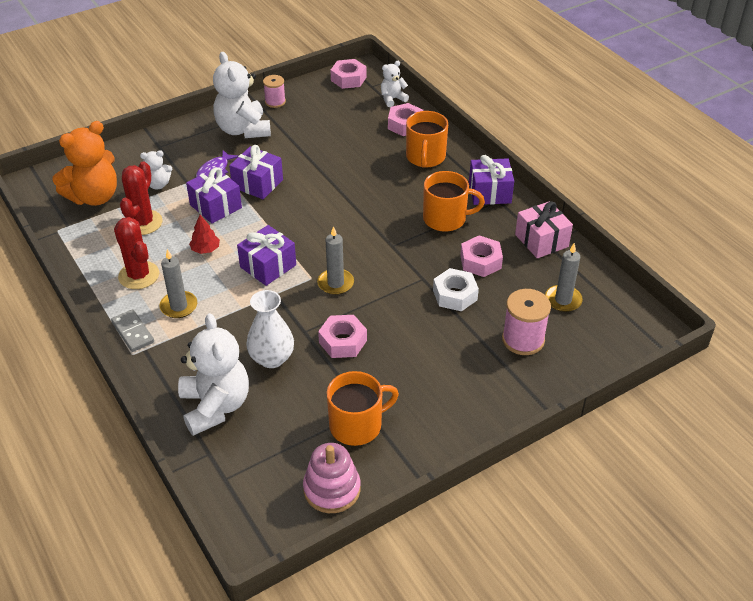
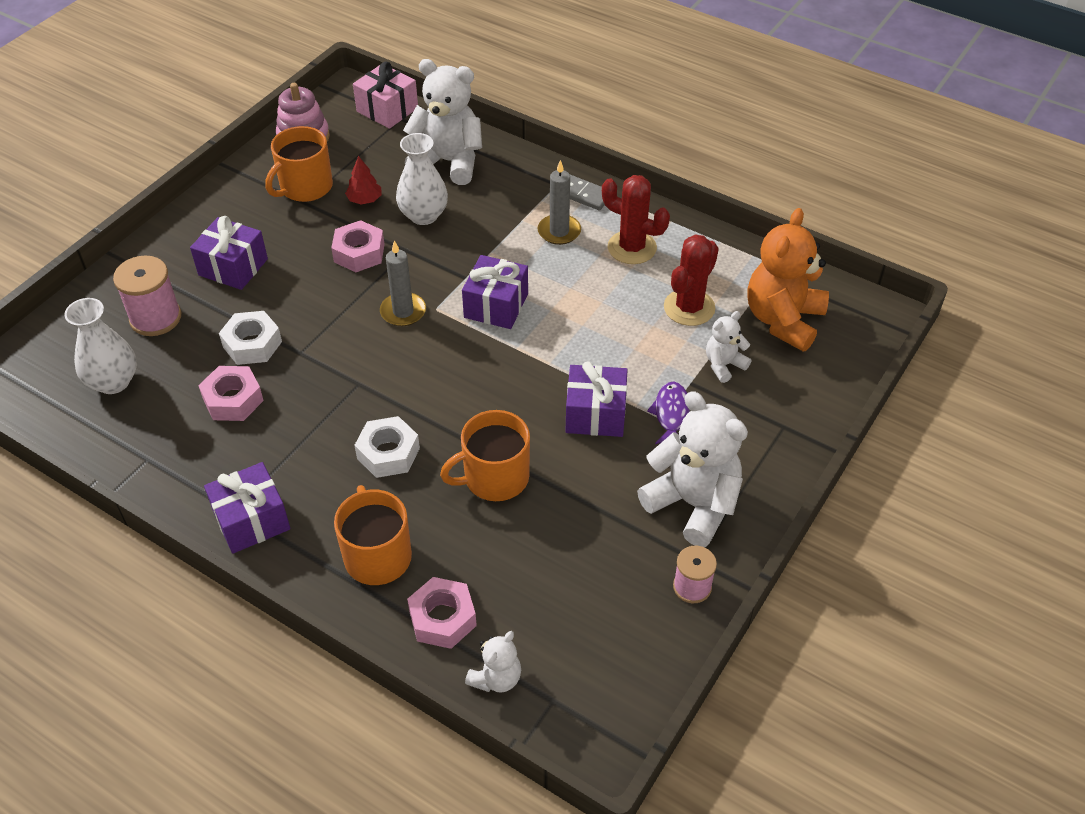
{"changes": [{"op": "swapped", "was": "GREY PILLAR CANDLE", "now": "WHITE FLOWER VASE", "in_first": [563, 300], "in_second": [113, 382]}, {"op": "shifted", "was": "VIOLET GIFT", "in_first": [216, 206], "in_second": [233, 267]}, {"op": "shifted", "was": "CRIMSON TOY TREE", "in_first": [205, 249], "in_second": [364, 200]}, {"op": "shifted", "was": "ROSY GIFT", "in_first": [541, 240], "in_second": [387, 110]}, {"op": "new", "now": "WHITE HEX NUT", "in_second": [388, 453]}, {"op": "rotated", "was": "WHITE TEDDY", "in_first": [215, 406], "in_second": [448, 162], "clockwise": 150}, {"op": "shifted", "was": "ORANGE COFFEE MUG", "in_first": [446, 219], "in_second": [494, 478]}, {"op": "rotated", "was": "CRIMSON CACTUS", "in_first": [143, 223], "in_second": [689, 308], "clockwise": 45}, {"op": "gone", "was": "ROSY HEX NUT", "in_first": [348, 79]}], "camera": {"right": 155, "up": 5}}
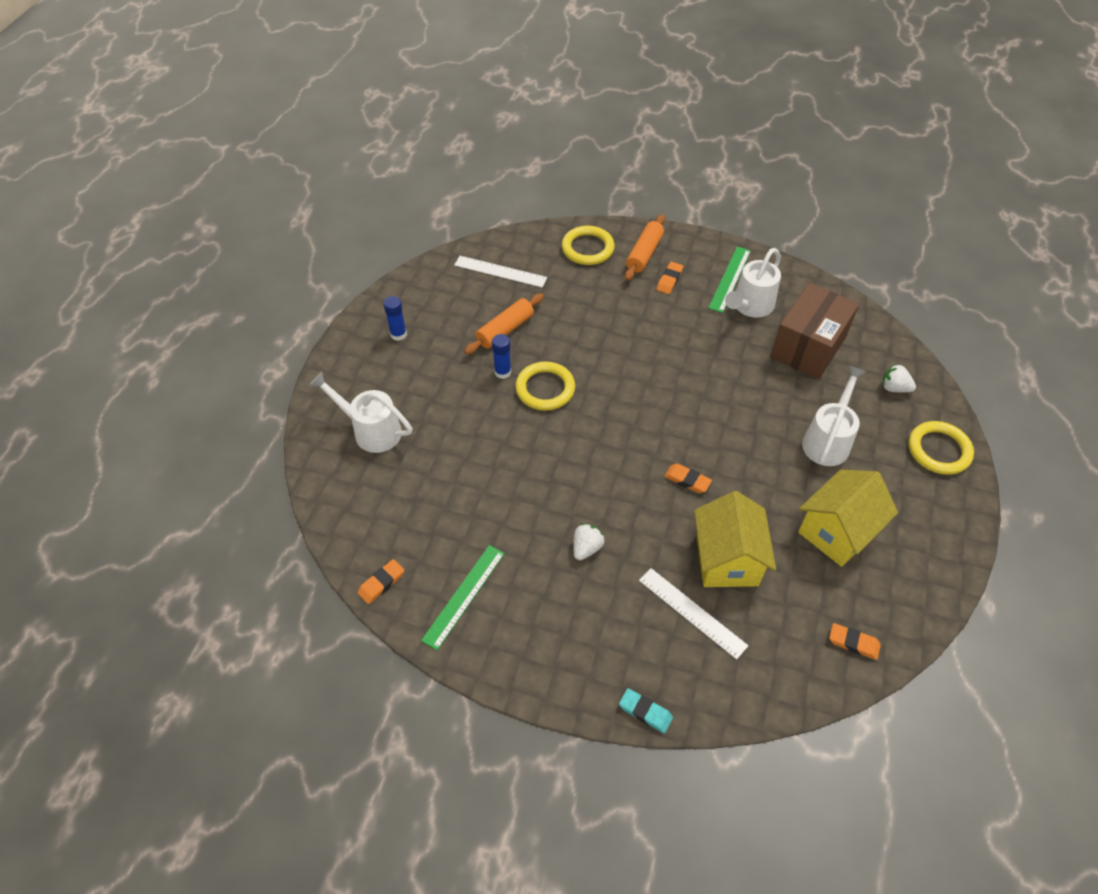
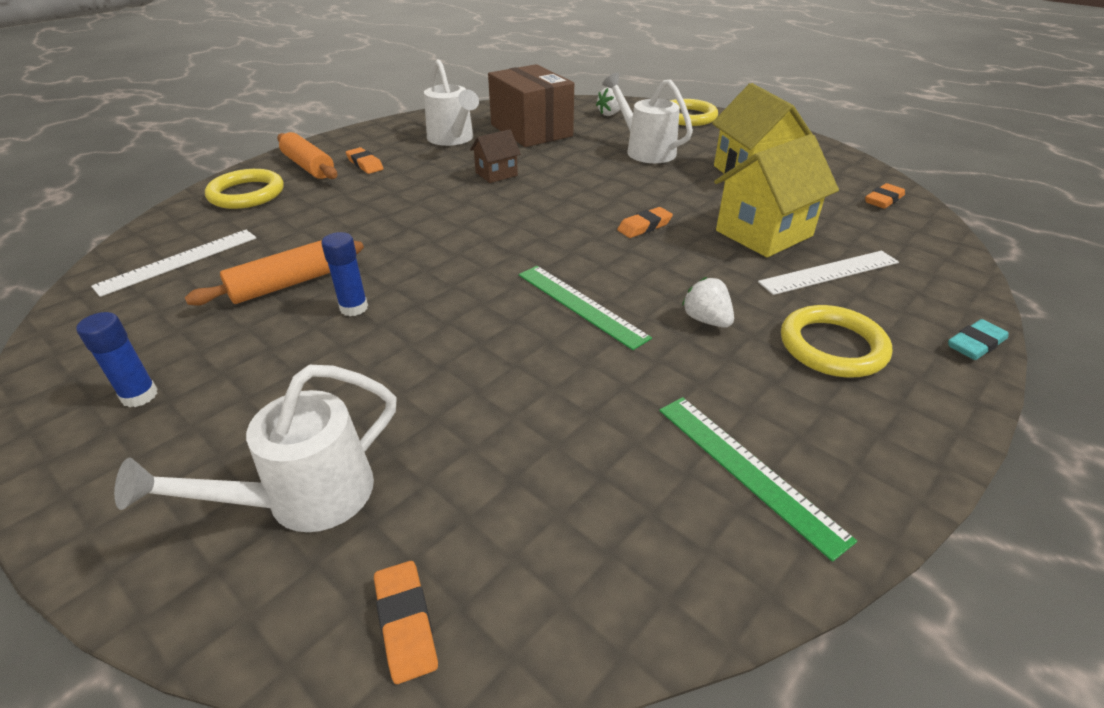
{"changes": [{"op": "rotated", "was": "ORANGE PASTRY ROLLER", "in_first": [505, 330], "in_second": [284, 285], "clockwise": 75}, {"op": "shifted", "was": "ORANGE ERASER", "in_first": [381, 583], "in_second": [406, 623]}, {"op": "new", "now": "DARK BROWN TOY HOUSE", "in_second": [496, 174]}, {"op": "shifted", "was": "EMERALD STRAIGHTEDGE", "in_first": [730, 279], "in_second": [580, 305]}, {"op": "rotated", "was": "BRIGHT YELLOW TOY HOUSE", "in_first": [727, 560], "in_second": [763, 233], "clockwise": -60}, {"op": "shifted", "was": "BRIGHT YELLOW HOOP", "in_first": [545, 388], "in_second": [832, 346]}], "camera": {"right": -65, "up": -15}}
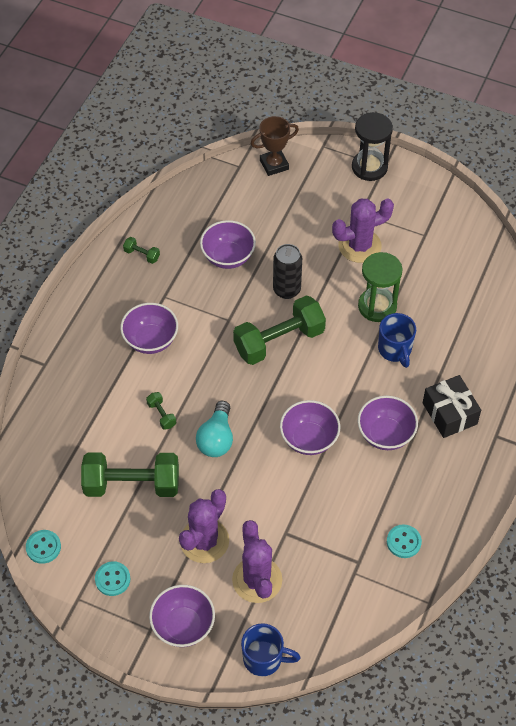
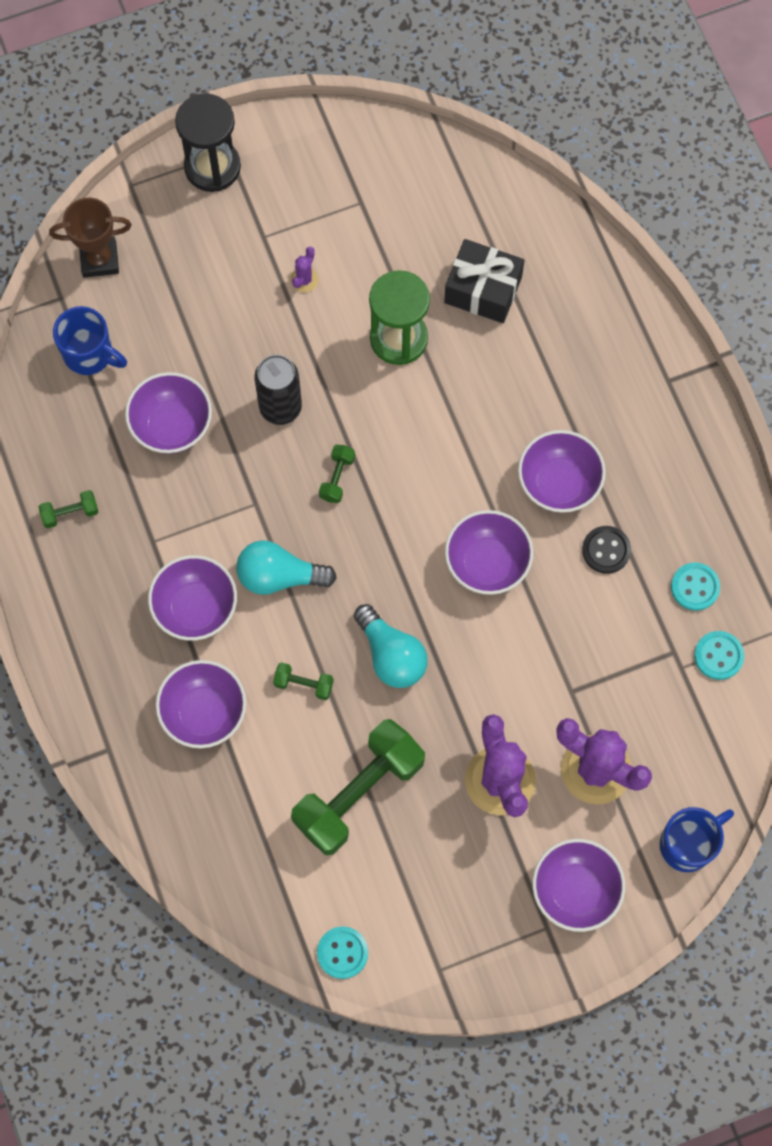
{"changes": [{"op": "rotated", "was": "DARK BROWN PRIZE CUP", "in_first": [274, 164], "in_second": [99, 259], "clockwise": 60}, {"op": "shifted", "was": "ROYAL BLUE COFFEE MUG", "in_first": [395, 350], "in_second": [90, 354]}, {"op": "new", "now": "VIOLET DEEP DISH", "in_second": [204, 713]}, {"op": "new", "now": "AQUA LIGHTBULB", "in_second": [279, 576]}, {"op": "scaled", "was": "VIOLET CACTUS", "in_first": [359, 246], "in_second": [304, 280], "ratio": 0.43}, {"op": "scaled", "was": "EMERALD HAND WEIGHT", "in_first": [279, 341], "in_second": [337, 478], "ratio": 0.42}, {"op": "shifted", "was": "JET-BLACK GIFT", "in_first": [449, 413], "in_second": [483, 290]}, {"op": "new", "now": "JET-BLACK BUTTON", "in_second": [606, 550]}, {"op": "shifted", "was": "AQUA BUTTON", "in_first": [112, 579], "in_second": [718, 656]}], "camera": {"right": -45, "up": 15}}
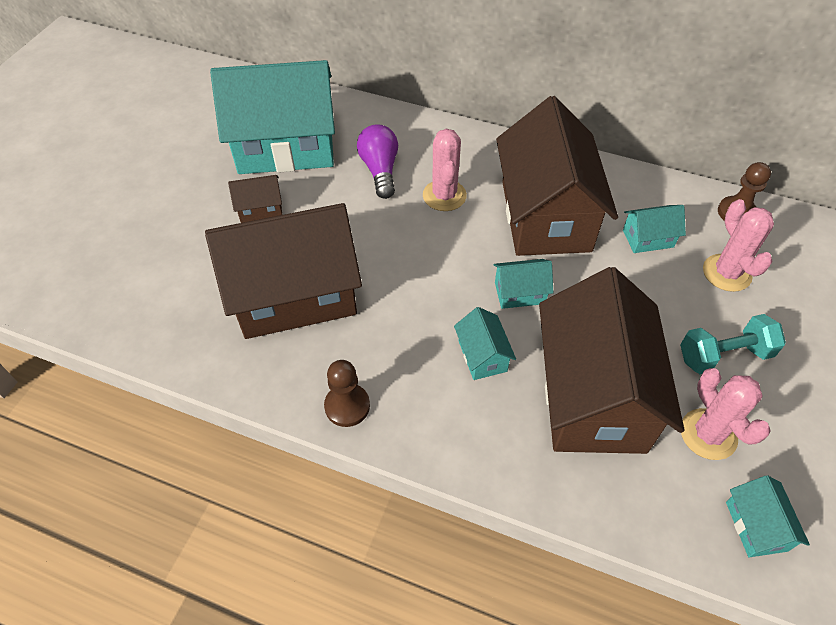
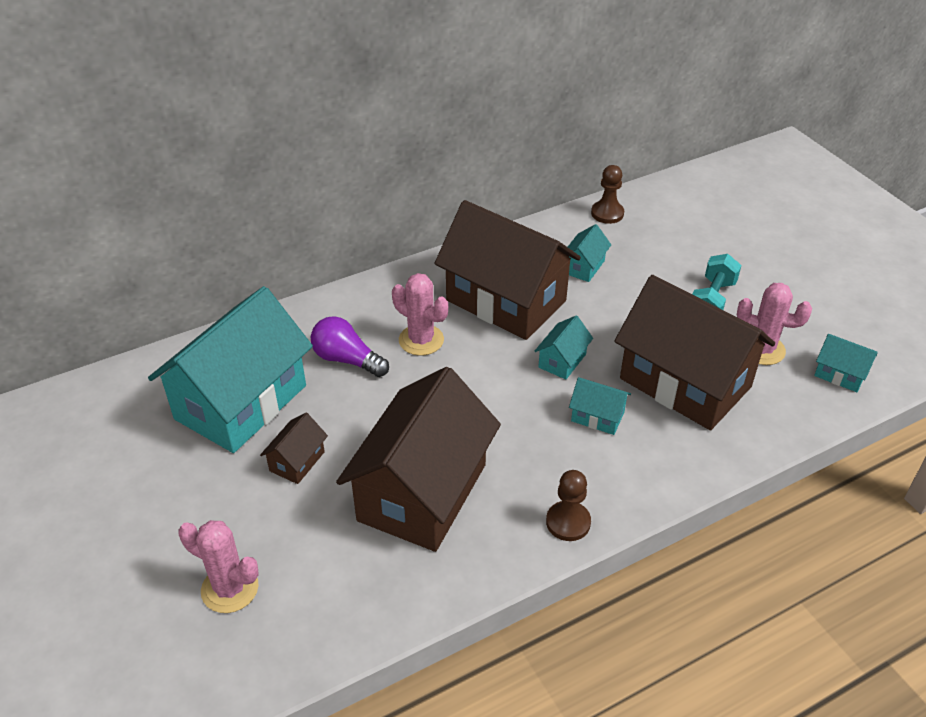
{"changes": [{"op": "shifted", "was": "ROSY CACTUS", "in_first": [726, 273], "in_second": [230, 588]}], "camera": {"right": -50, "up": -10}}
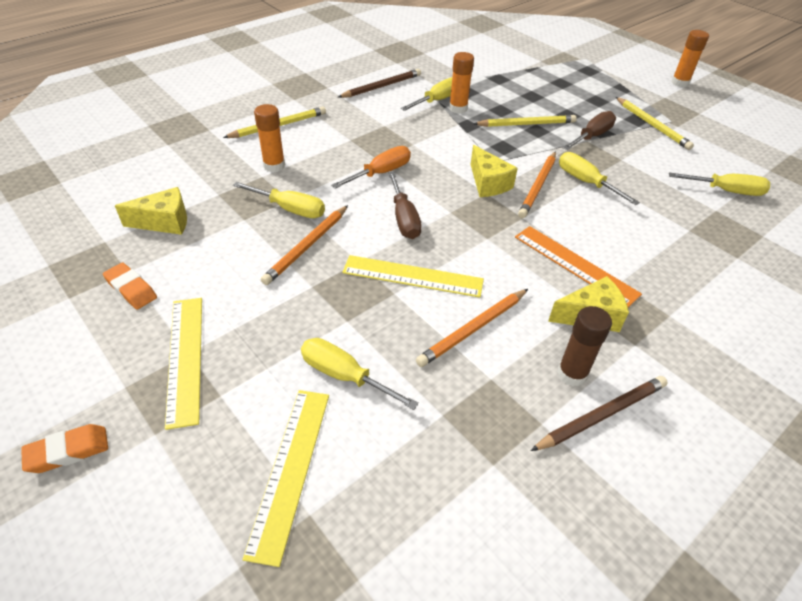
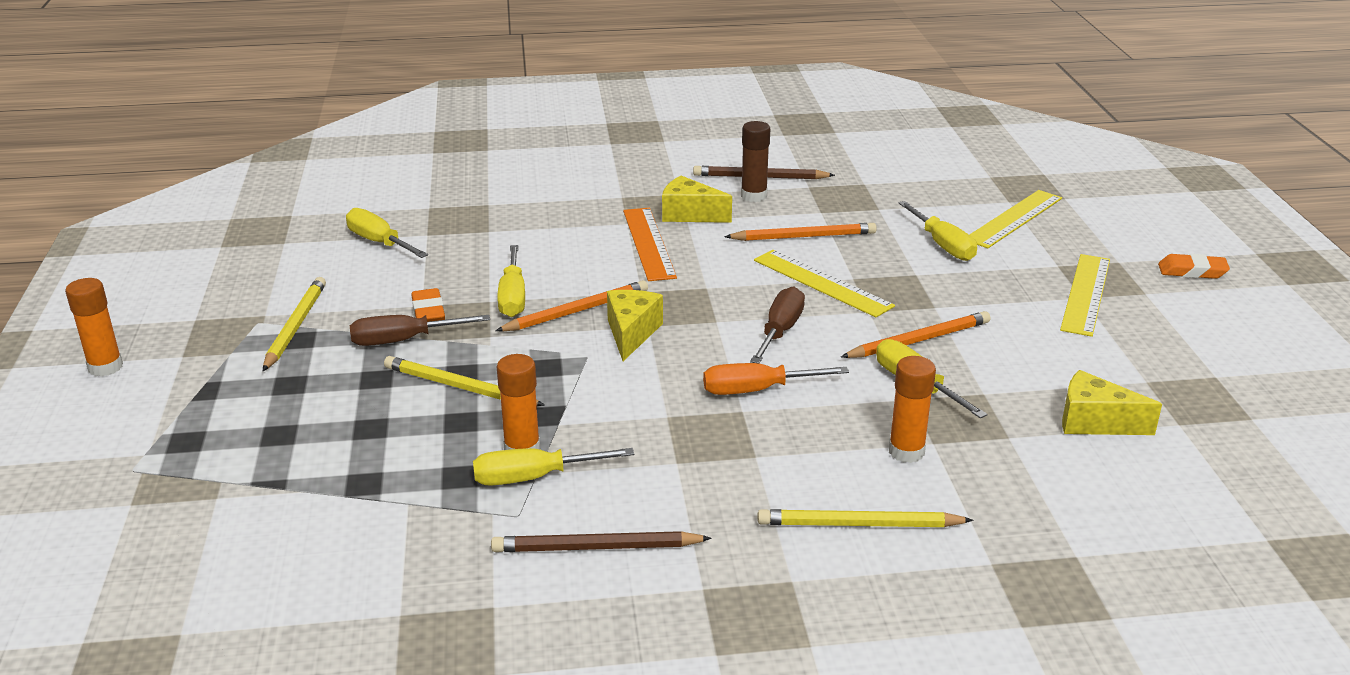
{"changes": [{"op": "shifted", "was": "ORANGE ERASER", "in_first": [131, 289], "in_second": [428, 312]}], "camera": {"right": -145, "up": -15}}
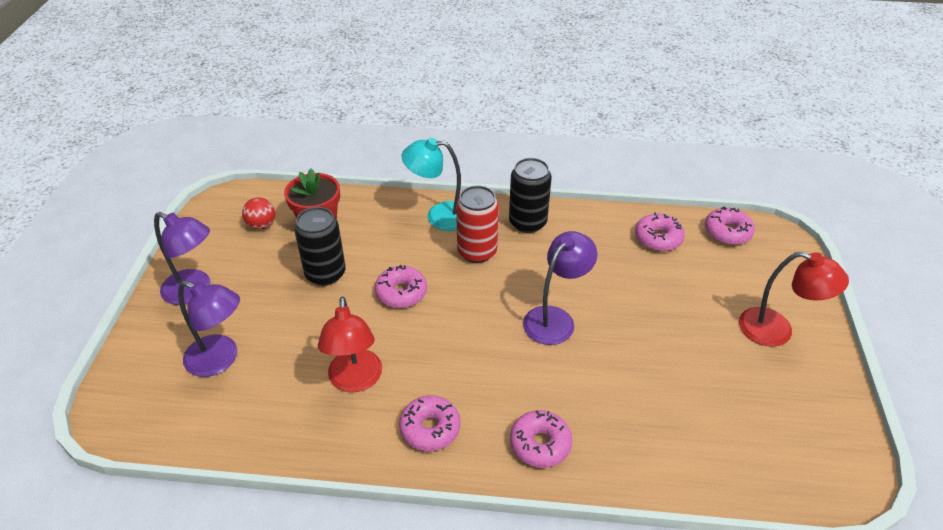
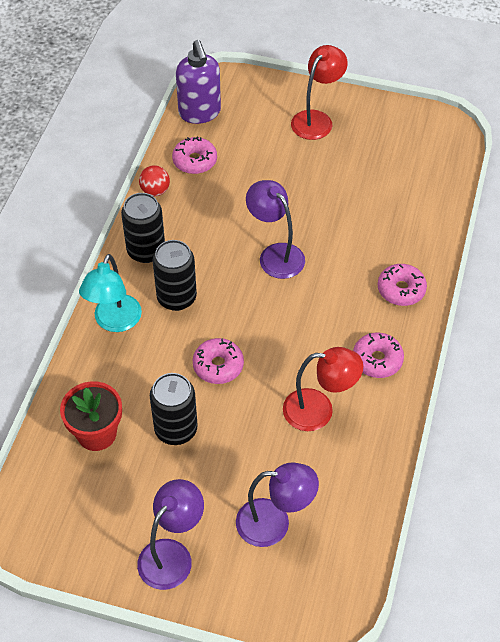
{"changes": [{"op": "shifted", "was": "CRIMSON SPHERE", "in_first": [261, 225], "in_second": [155, 191]}, {"op": "repainted", "was": "CRIMSON CAN", "now": "JET-BLACK CAN", "in_first": [477, 251], "in_second": [176, 298]}, {"op": "swapped", "was": "ROSY GLAZED DONUT", "now": "VIOLET SOAP PUMP", "in_first": [727, 232], "in_second": [200, 113]}, {"op": "rotated", "was": "VIOLET READING LAMP", "in_first": [220, 359], "in_second": [274, 523], "clockwise": 60}], "camera": {"right": -80, "up": 10}}
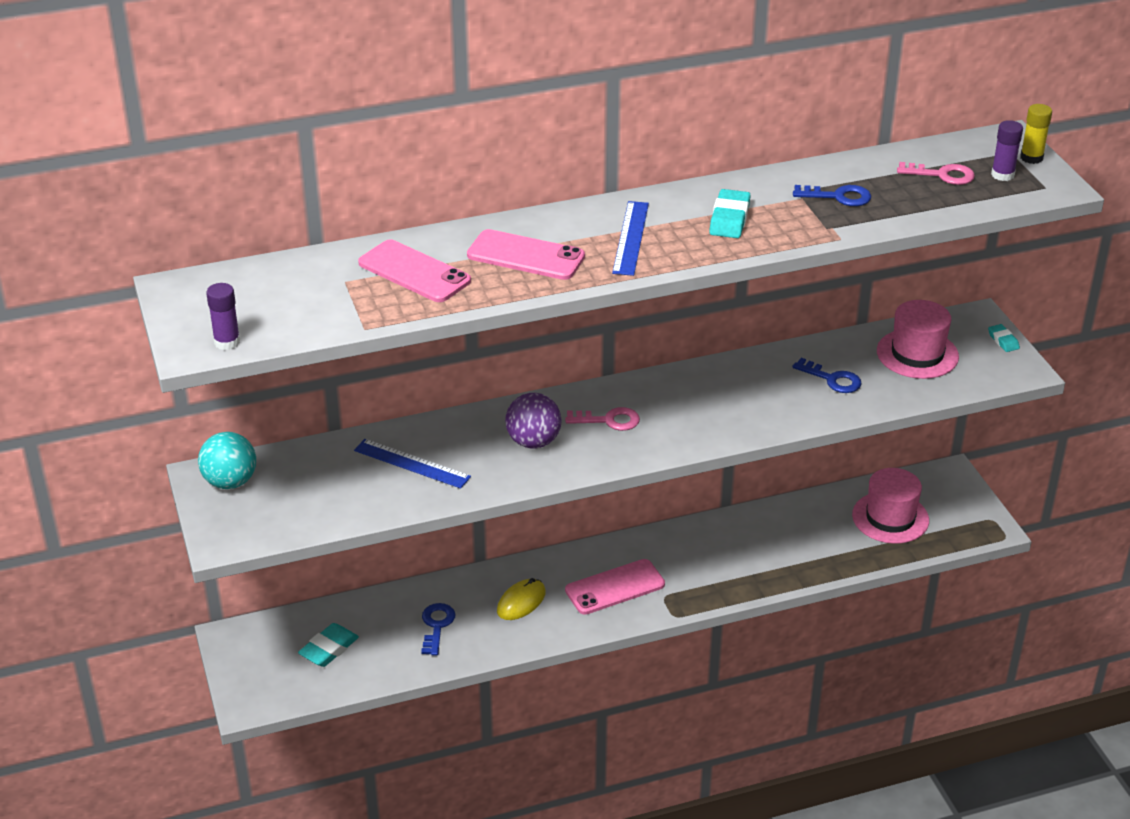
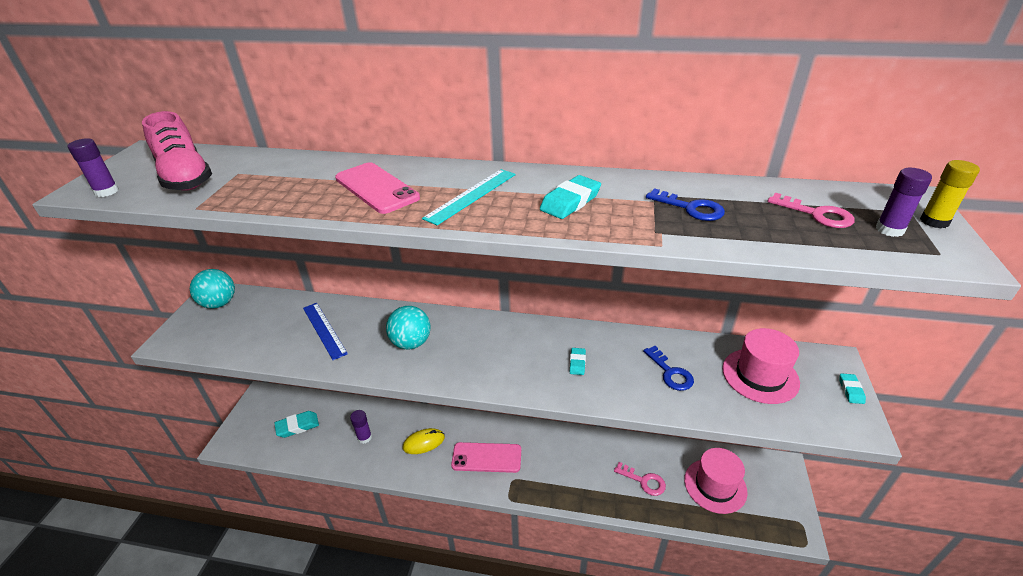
{"changes": [{"op": "new", "now": "ROSY SHOE", "in_second": [185, 177]}, {"op": "swapped", "was": "ROYAL BLUE DOOR KEY", "now": "VIOLET GLUE", "in_first": [437, 626], "in_second": [364, 437]}, {"op": "repainted", "was": "VIOLET SPHERE", "now": "AQUA SPHERE", "in_first": [533, 442], "in_second": [411, 343]}, {"op": "repainted", "was": "ROYAL BLUE STRAIGHTEDGE", "now": "AQUA STRAIGHTEDGE", "in_first": [630, 238], "in_second": [471, 195]}, {"op": "new", "now": "AQUA ERASER", "in_second": [577, 363]}, {"op": "shifted", "was": "ROSY DOOR KEY", "in_first": [609, 420], "in_second": [644, 481]}, {"op": "gone", "was": "ROSY PHONE", "in_first": [414, 272]}], "camera": {"right": 30, "up": 0}}
